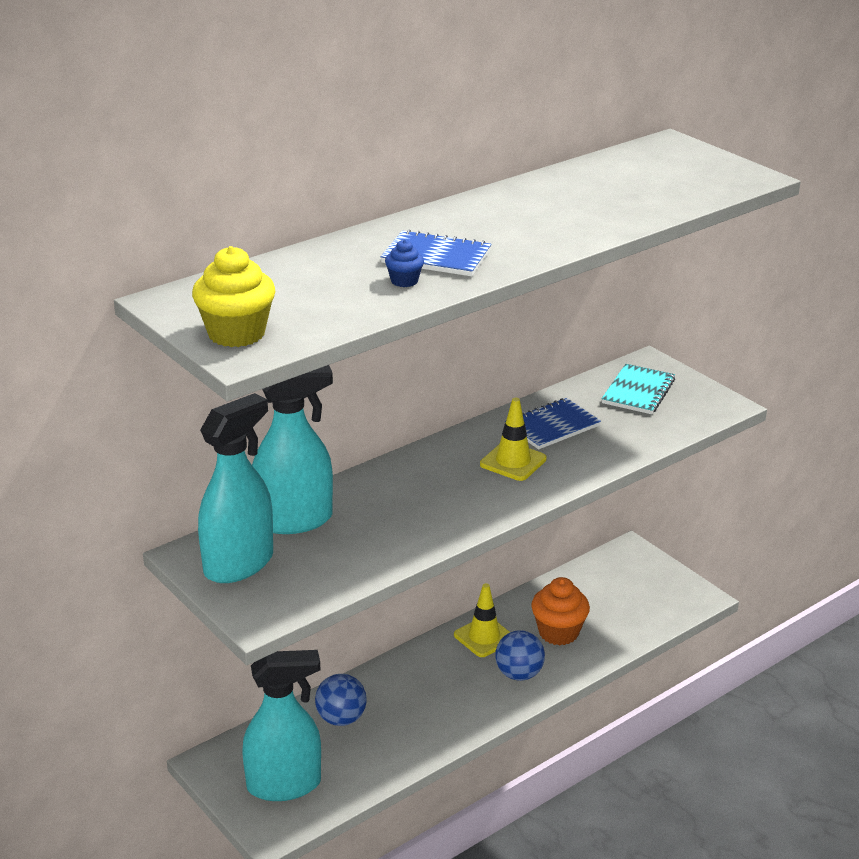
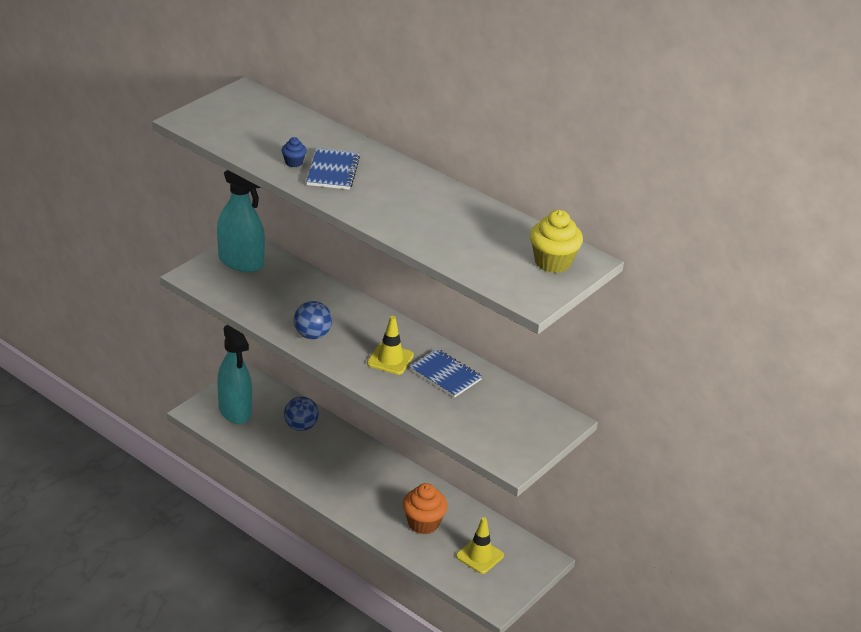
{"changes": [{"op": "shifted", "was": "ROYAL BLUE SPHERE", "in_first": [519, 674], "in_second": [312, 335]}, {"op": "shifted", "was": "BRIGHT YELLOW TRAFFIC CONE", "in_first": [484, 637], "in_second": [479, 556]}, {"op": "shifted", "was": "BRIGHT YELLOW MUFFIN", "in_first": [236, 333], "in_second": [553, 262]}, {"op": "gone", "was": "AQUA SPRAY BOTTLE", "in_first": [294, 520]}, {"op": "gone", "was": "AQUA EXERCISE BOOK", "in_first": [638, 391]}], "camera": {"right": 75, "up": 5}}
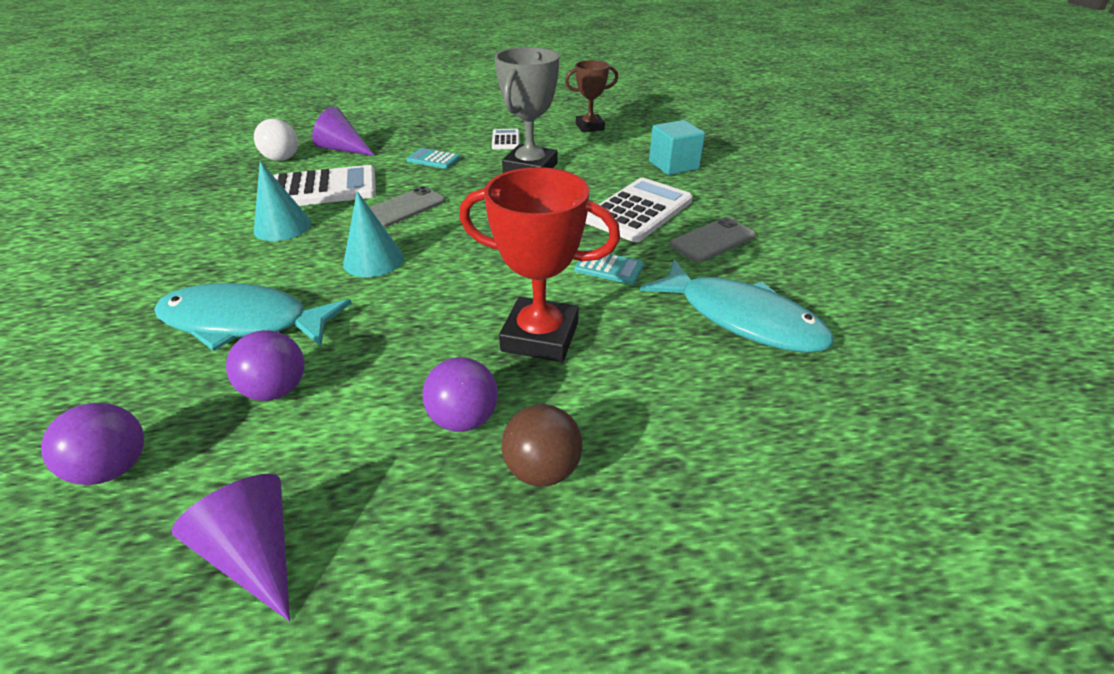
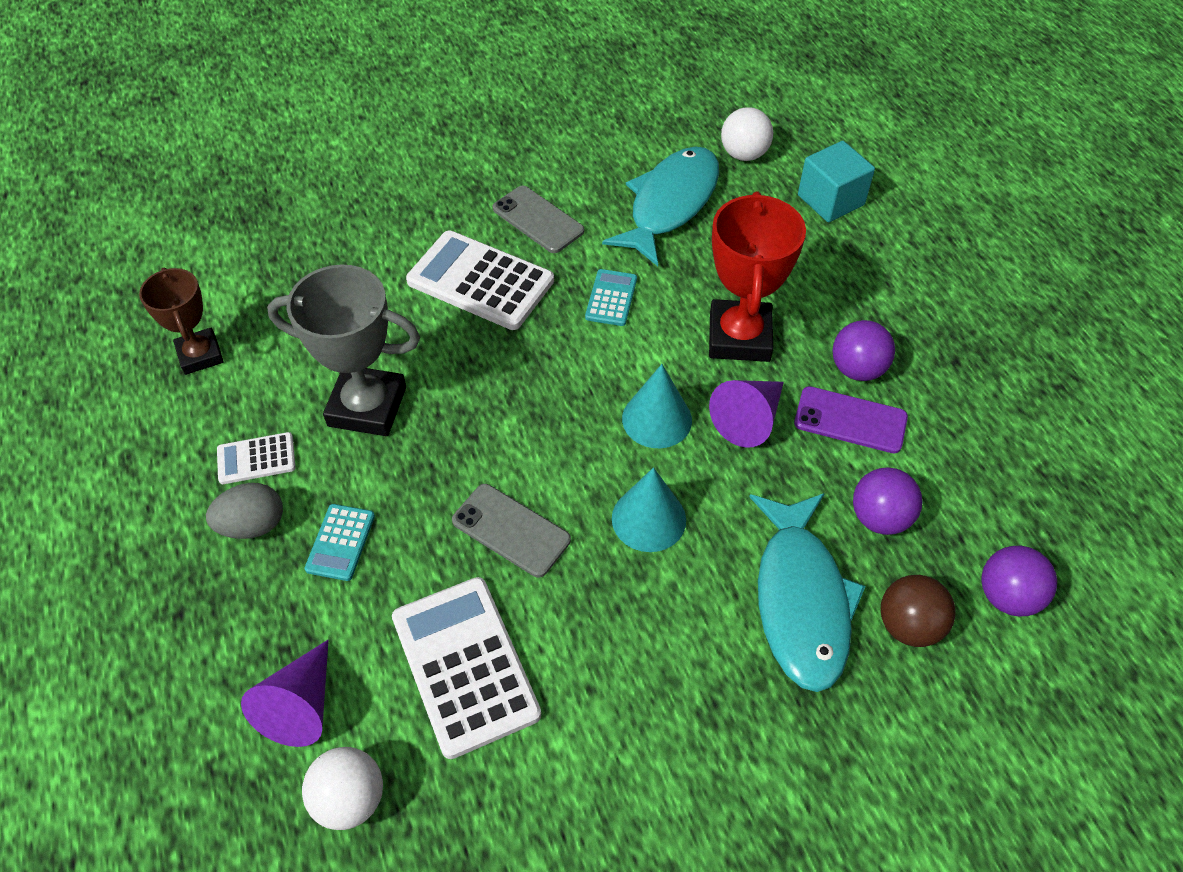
{"changes": [{"op": "new", "now": "GREY EGG SHAPE", "in_second": [253, 525]}, {"op": "shifted", "was": "AQUA SOLID CONE", "in_first": [282, 226], "in_second": [657, 419]}, {"op": "shifted", "was": "VIOLET SOLID CONE", "in_first": [256, 553], "in_second": [749, 419]}, {"op": "new", "now": "WHITE SPHERE", "in_second": [744, 154]}, {"op": "new", "now": "VIOLET PHONE", "in_second": [850, 420]}, {"op": "shifted", "was": "AQUA BLOCK", "in_first": [673, 165], "in_second": [830, 200]}, {"op": "shifted", "was": "DARK BROWN SPHERE", "in_first": [542, 469], "in_second": [908, 625]}], "camera": {"right": -100, "up": 15}}
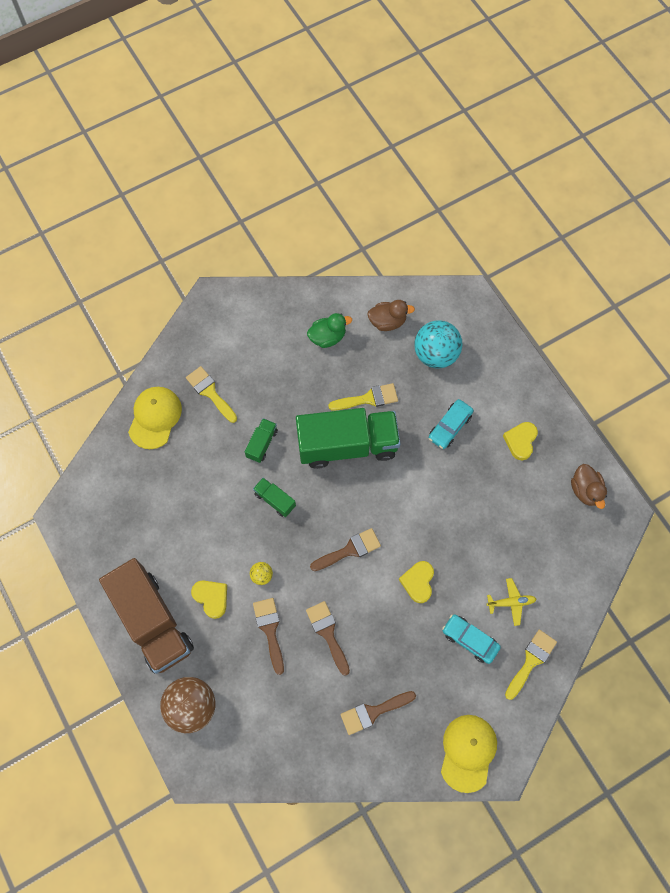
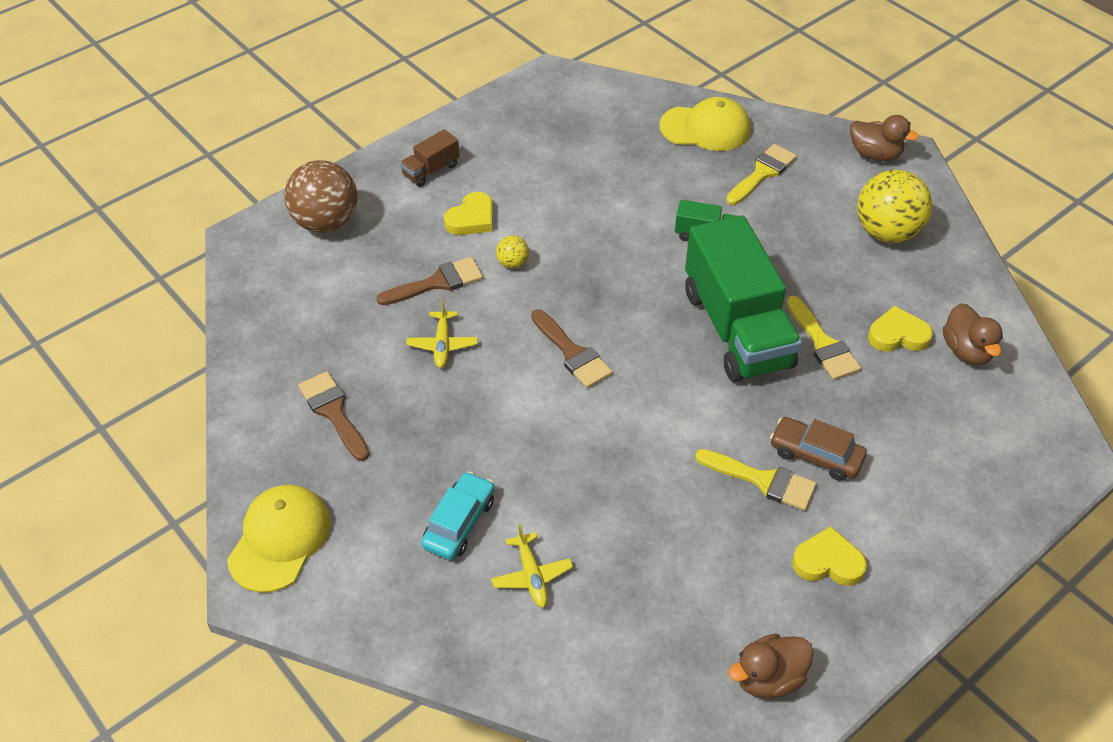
{"changes": [{"op": "rotated", "was": "BRIGHT YELLOW PEAKED CAP", "in_first": [468, 752], "in_second": [280, 539], "clockwise": -75}, {"op": "scaled", "was": "DARK BROWN TRUCK", "in_first": [152, 621], "in_second": [431, 170], "ratio": 0.43}, {"op": "swapped", "was": "DARK BROWN PAINTBRUSH", "now": "BRIGHT YELLOW PLANE", "in_first": [327, 633], "in_second": [442, 345]}, {"op": "shifted", "was": "BRIGHT YELLOW PAINTBRUSH", "in_first": [531, 661], "in_second": [763, 480]}, {"op": "repainted", "was": "AQUA AUTOMOBILE", "now": "DARK BROWN AUTOMOBILE", "in_first": [450, 427], "in_second": [816, 455]}, {"op": "new", "now": "DARK BROWN RUBBER DUCK", "in_second": [875, 154]}, {"op": "new", "now": "BRIGHT YELLOW SPHERE", "in_second": [886, 232]}, {"op": "shifted", "was": "BRIGHT YELLOW LOVE HEART", "in_first": [418, 582], "in_second": [898, 335]}, {"op": "gone", "was": "EMERALD TRUCK", "in_first": [275, 500]}, {"op": "gone", "was": "EMERALD RUBBER DUCK", "in_first": [327, 337]}, {"op": "gone", "was": "AQUA SPHERE", "in_first": [435, 354]}], "camera": {"right": 80, "up": -20}}
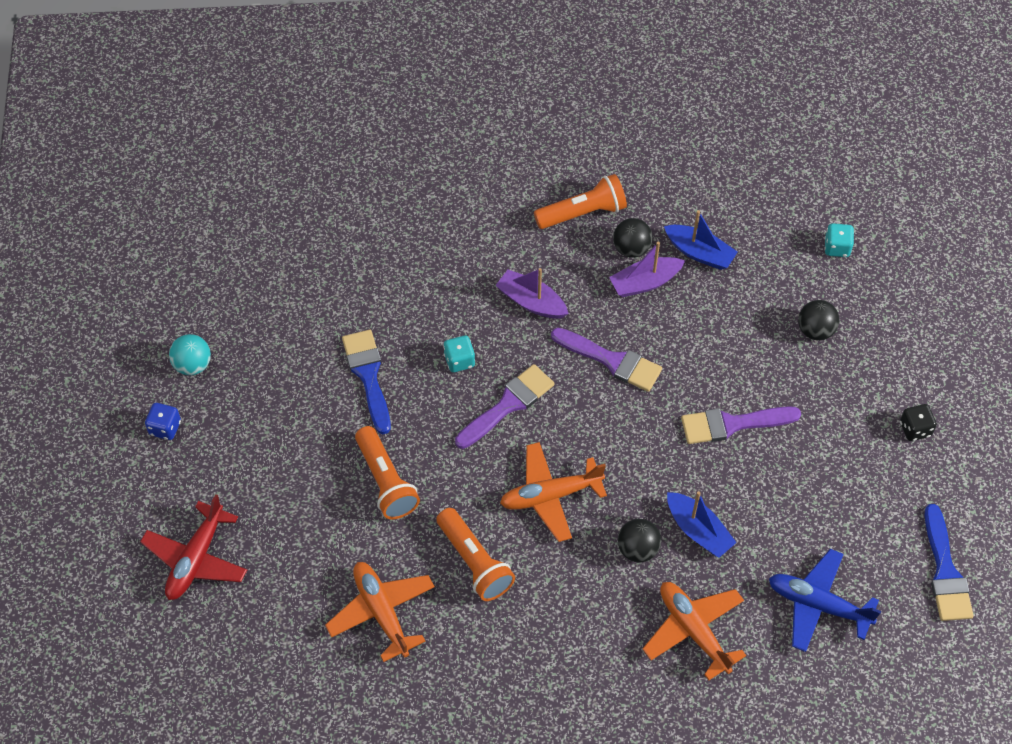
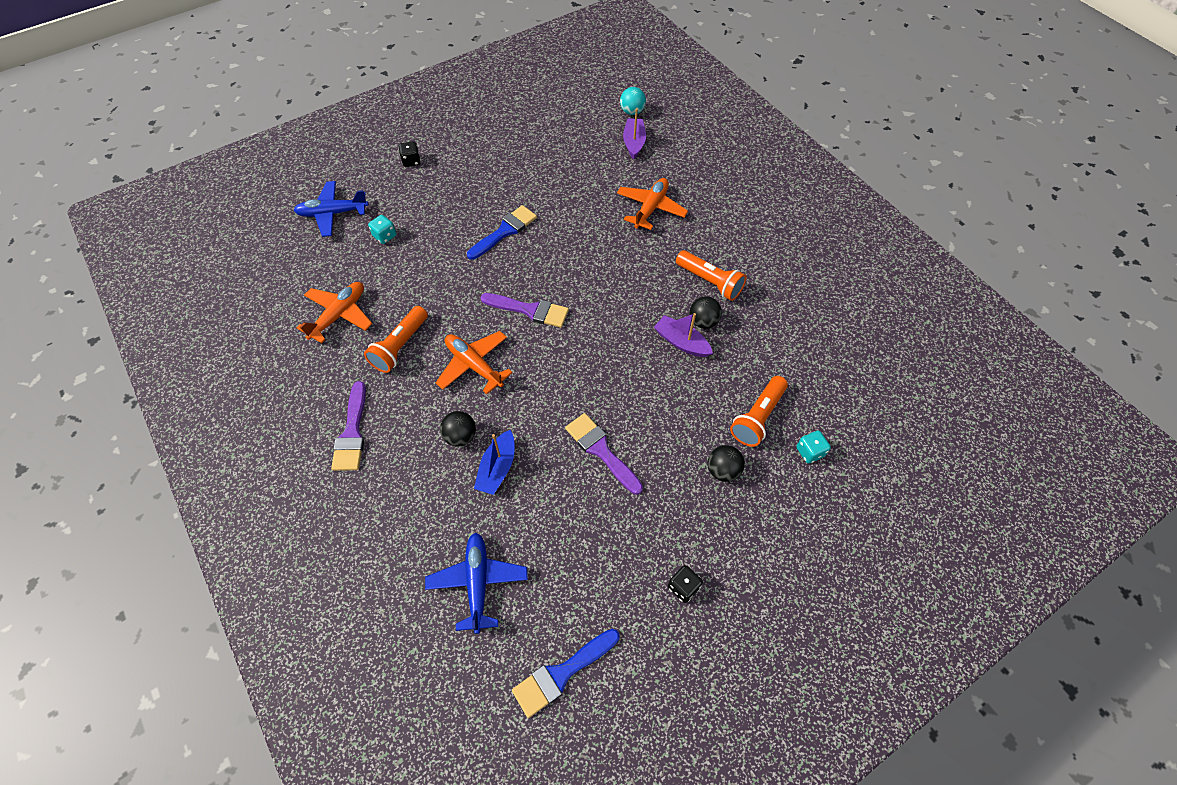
{"changes": [{"op": "repainted", "was": "CRIMSON PLANE", "now": "ROYAL BLUE PLANE", "in_first": [196, 558], "in_second": [333, 213]}, {"op": "shifted", "was": "VIOLET PAINTBRUSH", "in_first": [612, 361], "in_second": [352, 432]}, {"op": "shifted", "was": "AQUA DIE", "in_first": [459, 361], "in_second": [385, 236]}, {"op": "repainted", "was": "ROYAL BLUE DIE", "now": "JET-BLACK DIE", "in_first": [165, 428], "in_second": [411, 161]}, {"op": "shifted", "was": "ORANGE PLANE", "in_first": [693, 630], "in_second": [650, 208]}, {"op": "shifted", "was": "AQUA SPHERE", "in_first": [193, 365], "in_second": [632, 112]}, {"op": "shifted", "was": "VIOLET SAILBOAT", "in_first": [531, 302], "in_second": [634, 143]}, {"op": "shifted", "was": "ORANGE FLASHLIGHT", "in_first": [386, 481], "in_second": [757, 417]}, {"op": "gone", "was": "ROYAL BLUE SAILBOAT", "in_first": [699, 253]}], "camera": {"right": 60, "up": 0}}
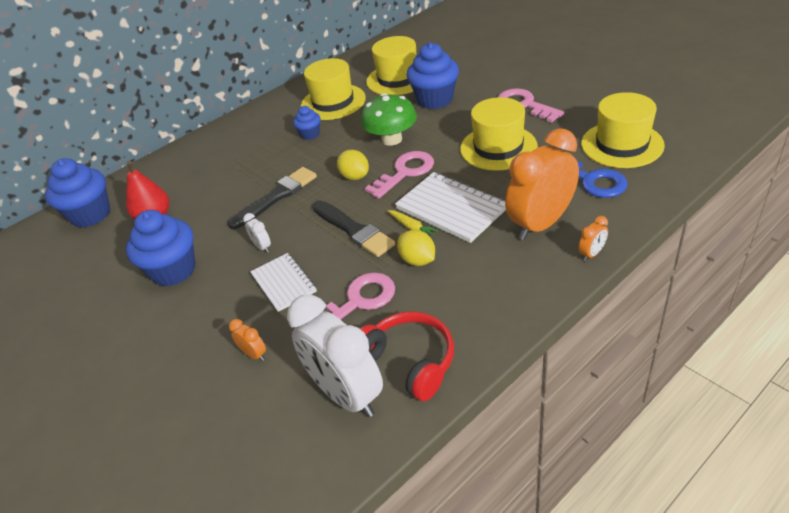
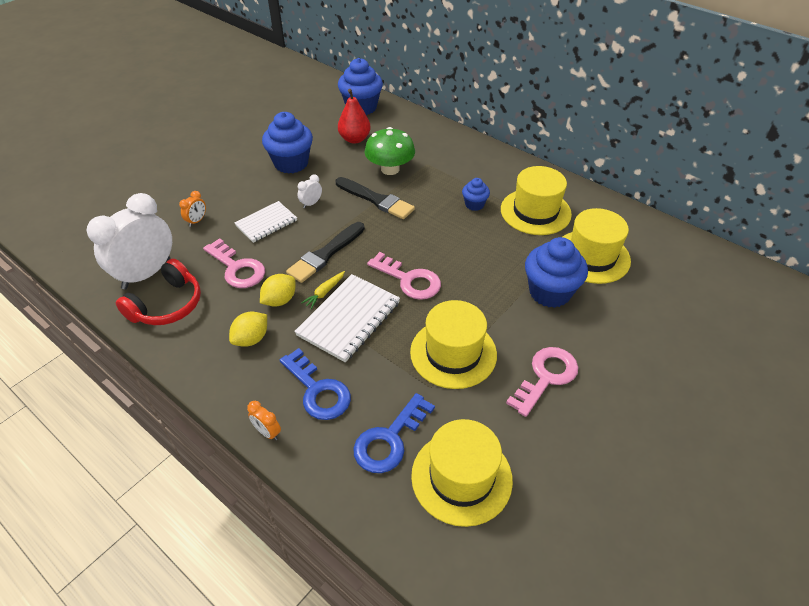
{"changes": [{"op": "shifted", "was": "BRIGHT YELLOW TOY LEMON", "in_first": [355, 176], "in_second": [251, 339]}, {"op": "swapped", "was": "ORANGE CLOCK", "now": "ROYAL BLUE DOOR KEY", "in_first": [541, 224], "in_second": [318, 390]}, {"op": "shifted", "was": "EMERALD FUNGUS", "in_first": [392, 139], "in_second": [390, 169]}], "camera": {"right": 75, "up": 5}}
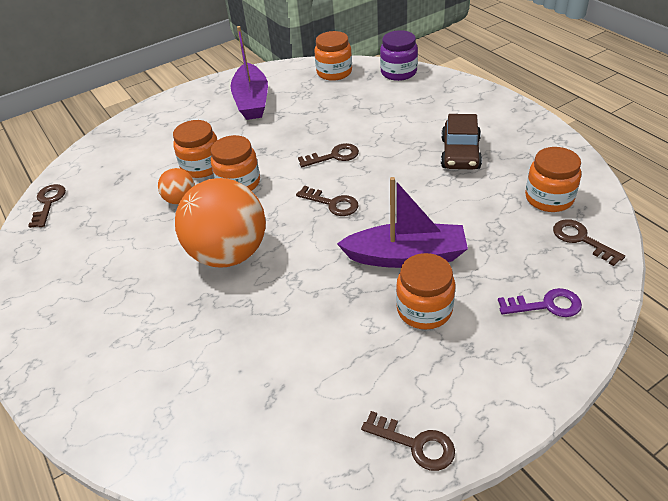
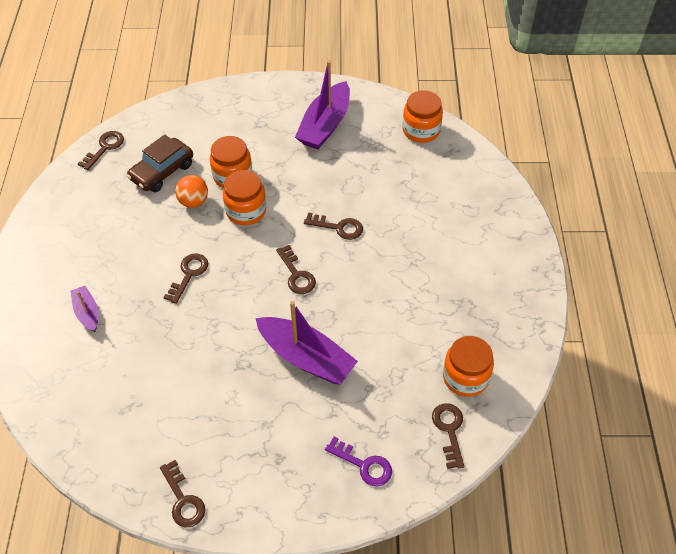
{"changes": [{"op": "new", "now": "VIOLET SAILBOAT", "in_second": [87, 312]}, {"op": "shifted", "was": "DARK BROWN AUTOMOBILE", "in_first": [460, 153], "in_second": [162, 172]}, {"op": "swapped", "was": "ORANGE SPHERE", "now": "DARK BROWN DOOR KEY", "in_first": [229, 254], "in_second": [189, 275]}, {"op": "gone", "was": "VIOLET JAR", "in_first": [398, 72]}, {"op": "gone", "was": "ORANGE JAR", "in_first": [424, 309]}], "camera": {"right": 30, "up": 10}}
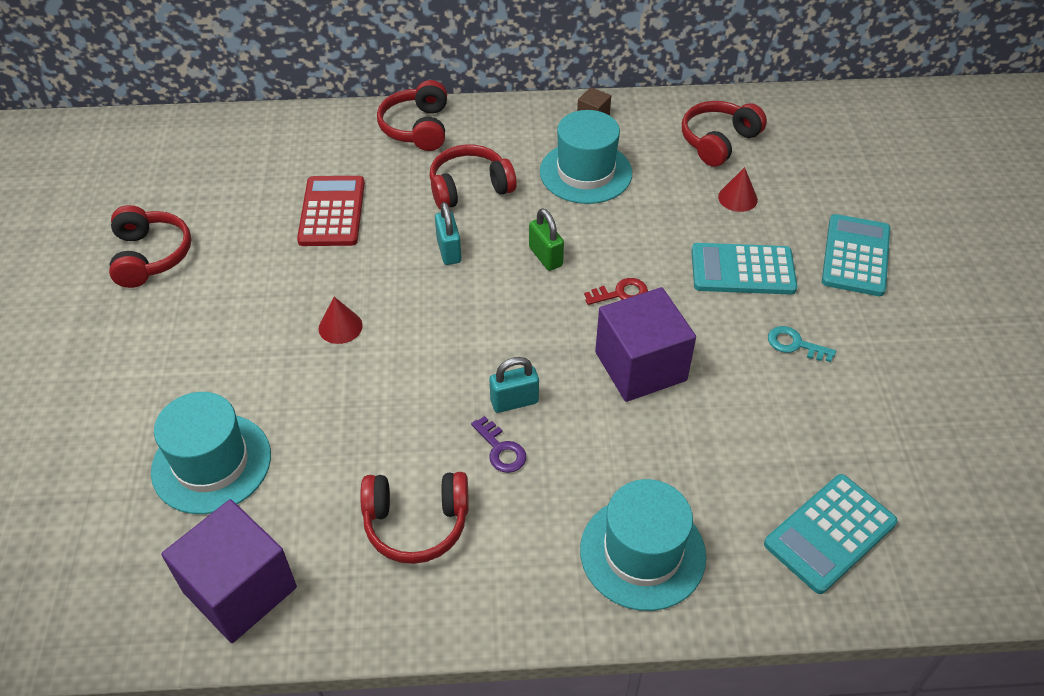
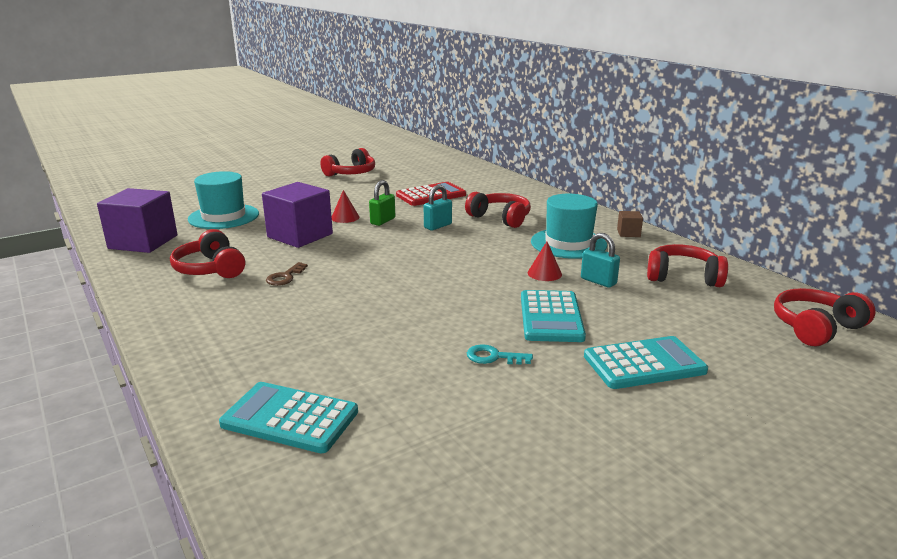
{"changes": [{"op": "shifted", "was": "VIOLET BLOCK", "in_first": [640, 366], "in_second": [300, 235]}, {"op": "repainted", "was": "VIOLET DOOR KEY", "now": "DARK BROWN DOOR KEY", "in_first": [501, 449], "in_second": [285, 277]}, {"op": "shifted", "was": "EMERALD PADLOCK", "in_first": [545, 257], "in_second": [383, 221]}, {"op": "rotated", "was": "AQUA DOOR KEY", "in_first": [795, 344], "in_second": [493, 357], "clockwise": -75}, {"op": "rotated", "was": "AQUA POCKET CALCULATOR", "in_first": [742, 270], "in_second": [551, 317], "clockwise": -150}, {"op": "shifted", "was": "CRIMSON SOLID CONE", "in_first": [737, 198], "in_second": [544, 273]}, {"op": "shifted", "was": "AQUA PADLOCK", "in_first": [514, 401], "in_second": [598, 281]}, {"op": "shifted", "was": "CRIMSON HEADPHONES", "in_first": [417, 128], "in_second": [816, 328]}, {"op": "gone", "was": "AQUA TOP HAT", "in_first": [642, 552]}, {"op": "gone", "was": "CRIMSON DOOR KEY", "in_first": [621, 293]}], "camera": {"right": 60, "up": -25}}
